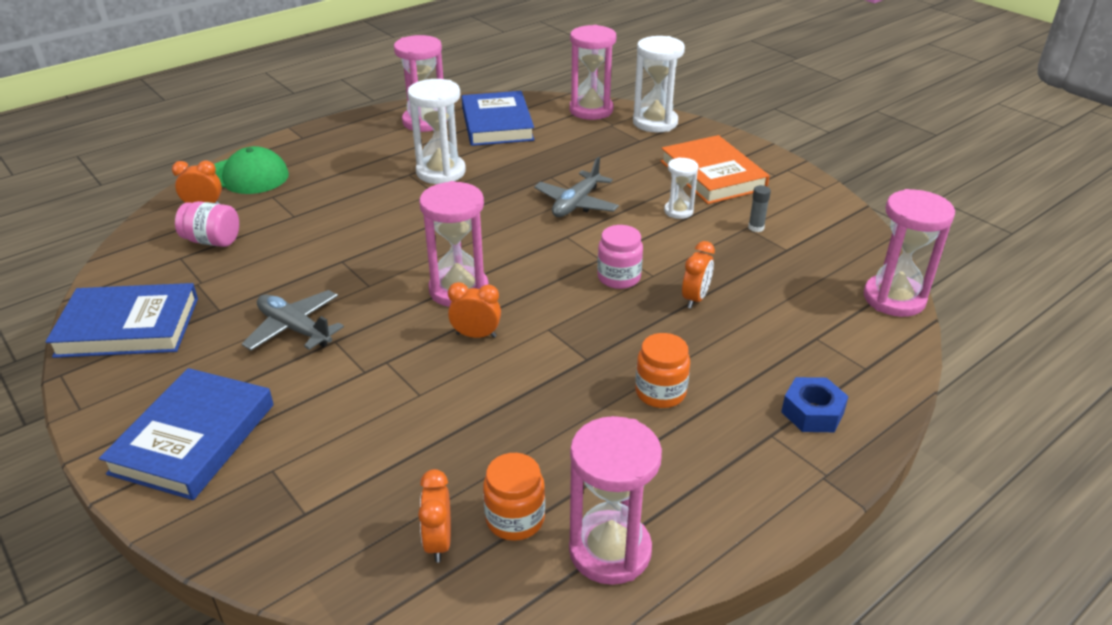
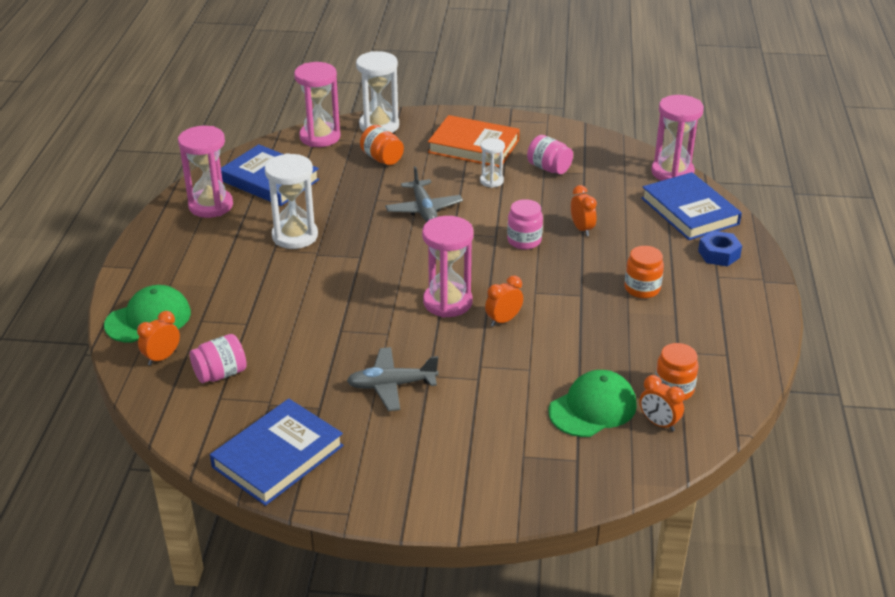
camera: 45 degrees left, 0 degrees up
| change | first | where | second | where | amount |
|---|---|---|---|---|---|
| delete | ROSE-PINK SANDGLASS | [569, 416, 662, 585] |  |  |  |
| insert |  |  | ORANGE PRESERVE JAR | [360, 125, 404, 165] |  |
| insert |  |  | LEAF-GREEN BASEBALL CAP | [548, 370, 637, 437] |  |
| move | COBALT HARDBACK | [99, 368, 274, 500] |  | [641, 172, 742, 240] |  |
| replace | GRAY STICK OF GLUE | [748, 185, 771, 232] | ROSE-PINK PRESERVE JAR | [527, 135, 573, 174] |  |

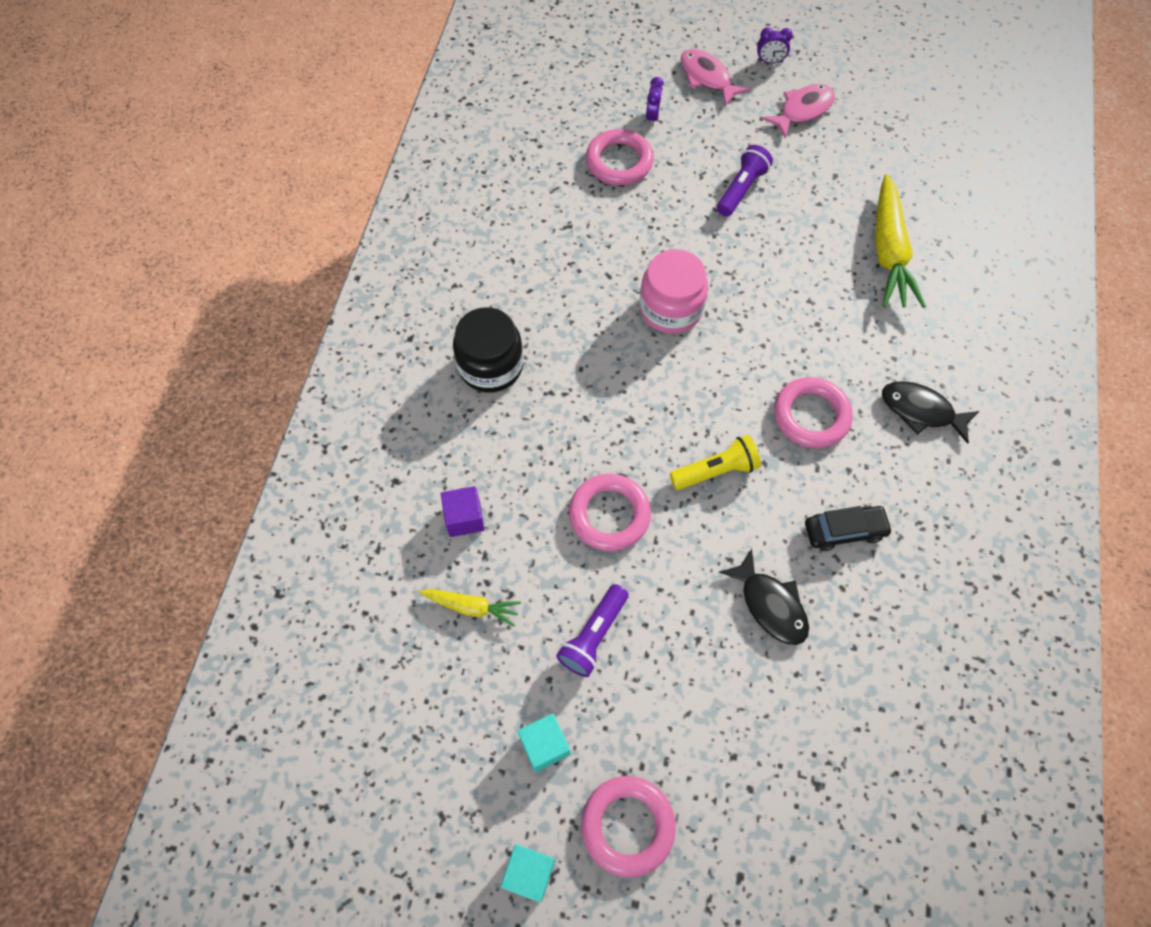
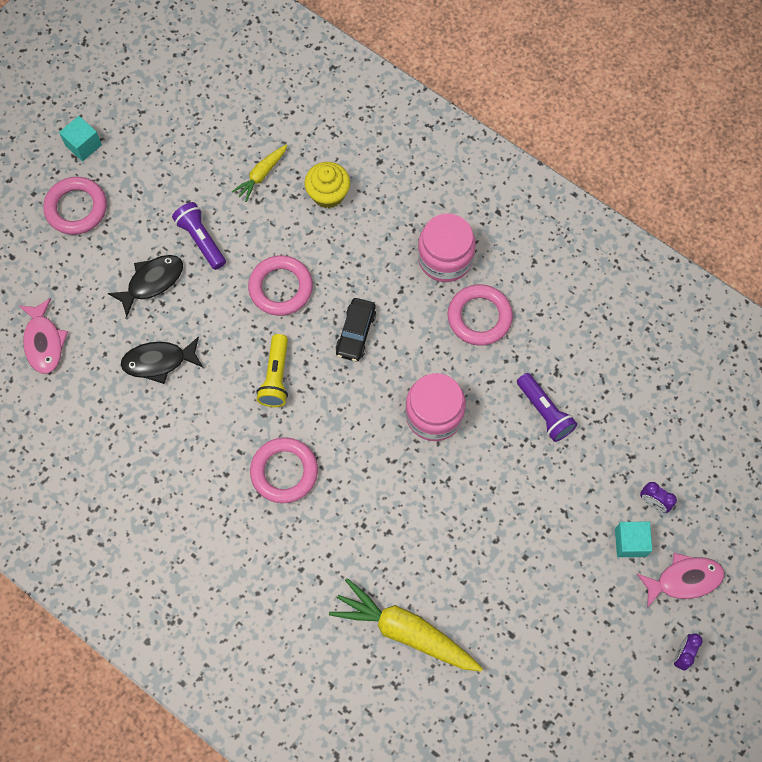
camera: 115 degrees right, 5 degrees up
| change | first | where | second | where | amount |
|---|---|---|---|---|---|
| move | AQUA SOLID CUBE | [517, 713, 570, 772] |  | [615, 522, 652, 557] |  |
| move | ROSE-PINK TORUS | [586, 129, 654, 185] |  | [448, 284, 513, 346] |  |
| move | PURPLE TORCH | [717, 145, 773, 217] |  | [517, 373, 577, 442] |  |
| move | ROSE-PINK TOY FISH | [762, 84, 835, 139] |  | [19, 298, 68, 374] |  |
| move | EBONY CAR | [805, 506, 893, 551] |  | [336, 298, 376, 362] |  |
| move | EBONY TOY FISH | [882, 381, 979, 444] |  | [108, 255, 183, 317] |  |
| replace | PURPLE SOLID CUBE | [441, 486, 485, 537] | BRIGHT YELLOW CUPCAKE | [305, 162, 350, 208] |  |
| recolor | EBONY PRESERVE JAR | [453, 307, 523, 392] | ROSE-PINK PRESERVE JAR | [418, 213, 476, 282] |  |

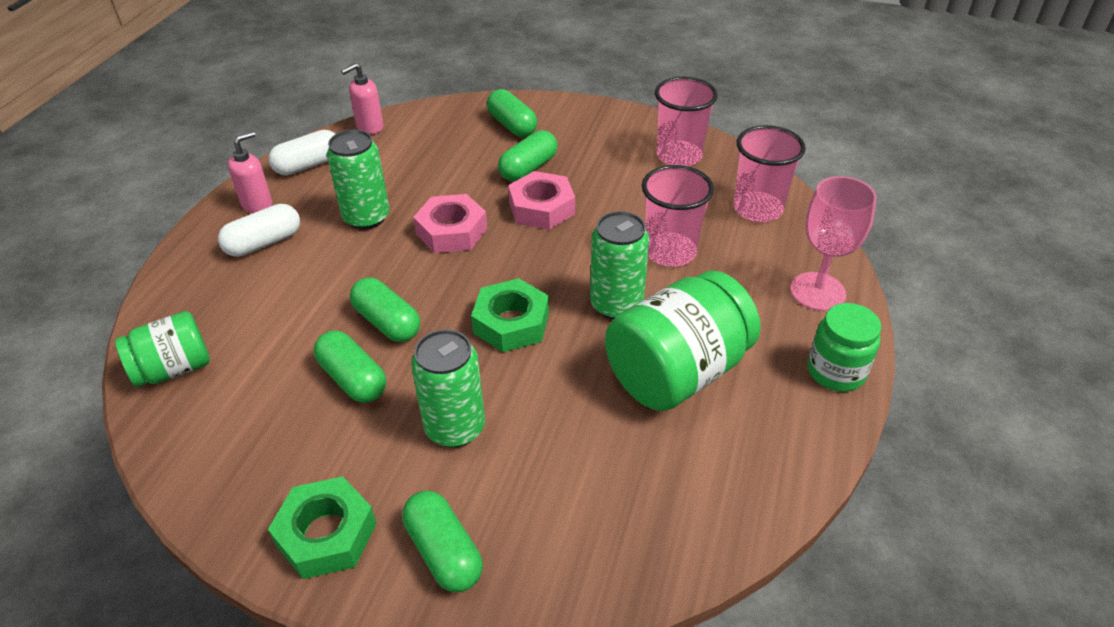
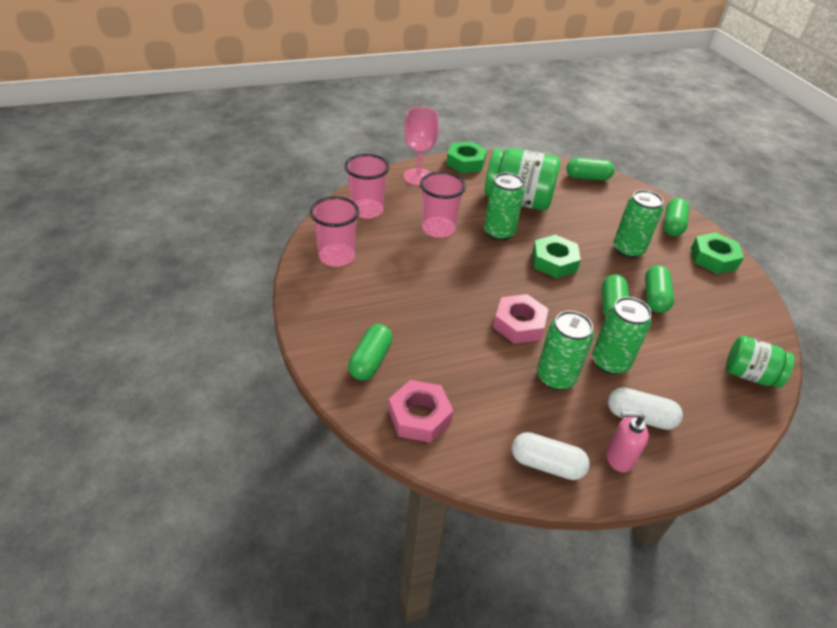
camera: 130 degrees left, 0 degrees up
| change | first | where | second | where | amount |
|---|---|---|---|---|---|
| delete | ROSE-PINK SOAP PUMP | [341, 63, 384, 134] |  |  |  |
| insert |  |  | LEAF-GREEN SODA CAN | [592, 297, 652, 374] |  |
| move | LEAF-GREEN PILL | [498, 130, 558, 181] |  | [566, 158, 615, 181] |  |
| move | ROSE-PINK HEX NUT | [508, 171, 575, 230] |  | [388, 380, 453, 443] |  |
| replace | LEAF-GREEN PRESERVE JAR | [808, 303, 881, 392] | LEAF-GREEN HEX NUT | [446, 141, 487, 173] |  |

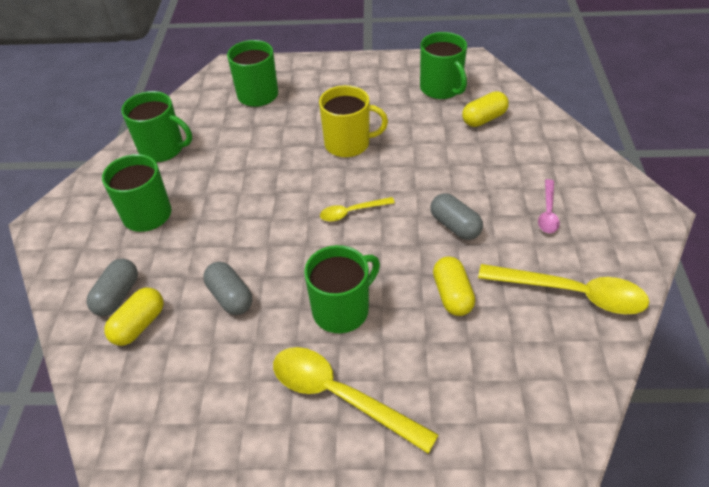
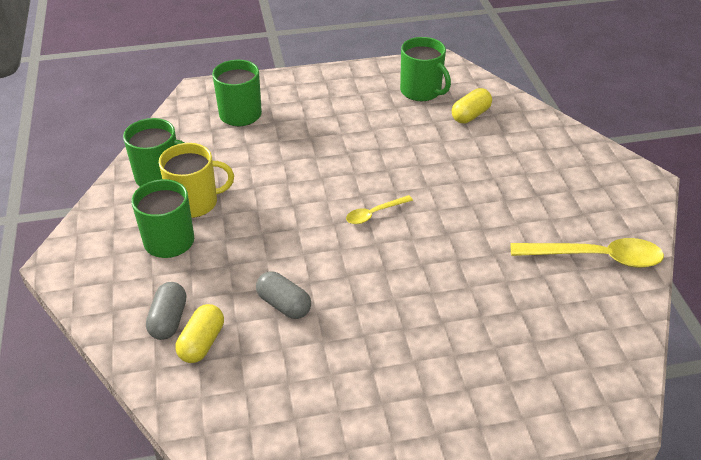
camera: 15 degrees left, 5 degrees down
| change | first | where | second | where | amount |
|---|---|---|---|---|---|
| delete | BRIGHT YELLOW TEASPOON | [273, 347, 439, 454] |  |  |  |
| delete | LEAF-GREEN TEA MUG | [304, 245, 380, 333] |  |  |  |
| delete | GRAY PILL | [431, 193, 483, 240] |  |  |  |
| delete | BRIGHT YELLOW PILL | [433, 257, 475, 316] |  |  |  |
| delete | ROSE-PINK TEASPOON | [538, 179, 560, 233] |  |  |  |
| move | BRIGHT YELLOW TEA MUG | [319, 85, 388, 158] |  | [159, 143, 234, 218] |  |

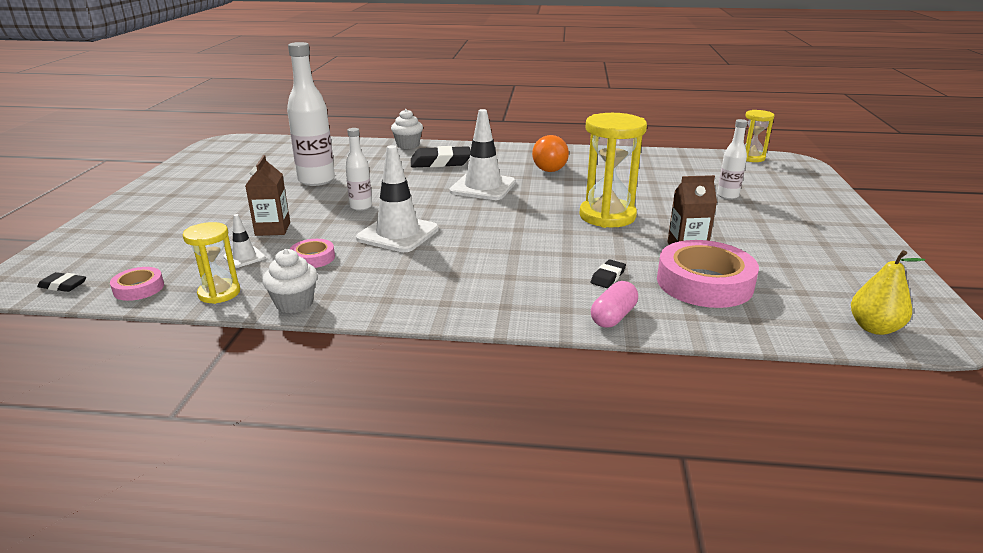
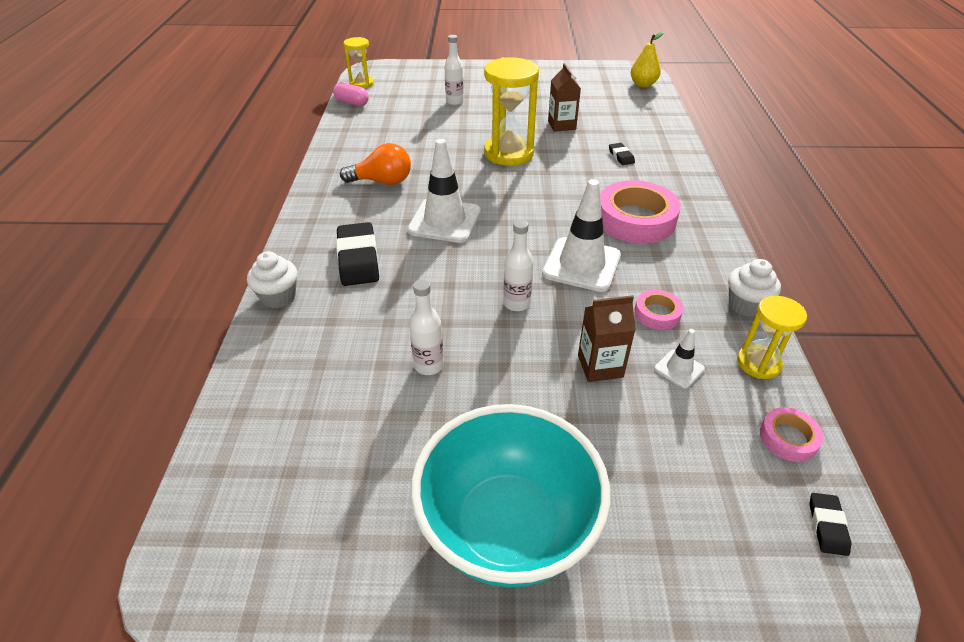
camera: 95 degrees left, 15 degrees up
| change | first | where | second | where | amount |
|---|---|---|---|---|---|
| insert |  |  | AQUA DEEP DISH | [411, 404, 611, 587] |  |
| move | ROSE-PINK PILL | [591, 281, 638, 328] |  | [333, 82, 369, 106] |  |
| move | ROSE-PINK STICKY TAPE | [657, 240, 759, 308] |  | [600, 180, 681, 243] |  |
| rotate | EBONY PENCIL ERASER | [590, 260, 626, 288] |  | [609, 143, 635, 165] | 45 degrees clockwise |
| resize | WHITE FLASK | [287, 42, 335, 186] |  | [409, 279, 444, 375] | x0.55 |

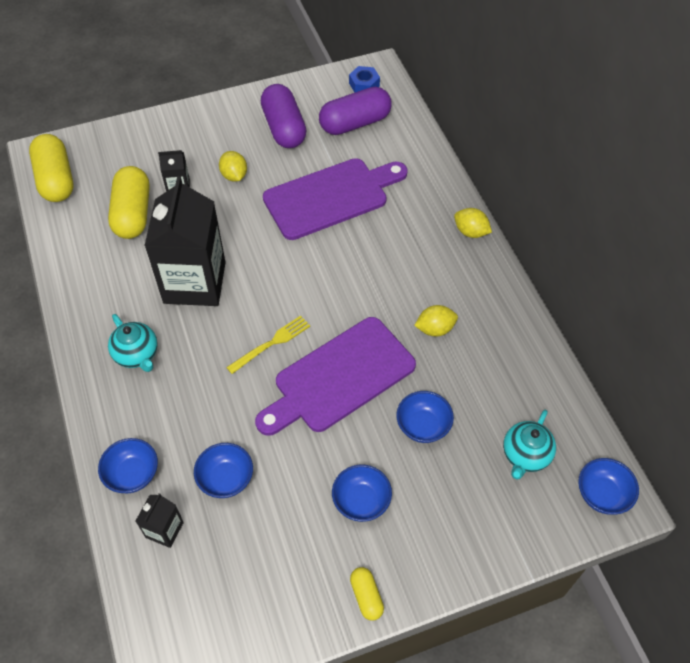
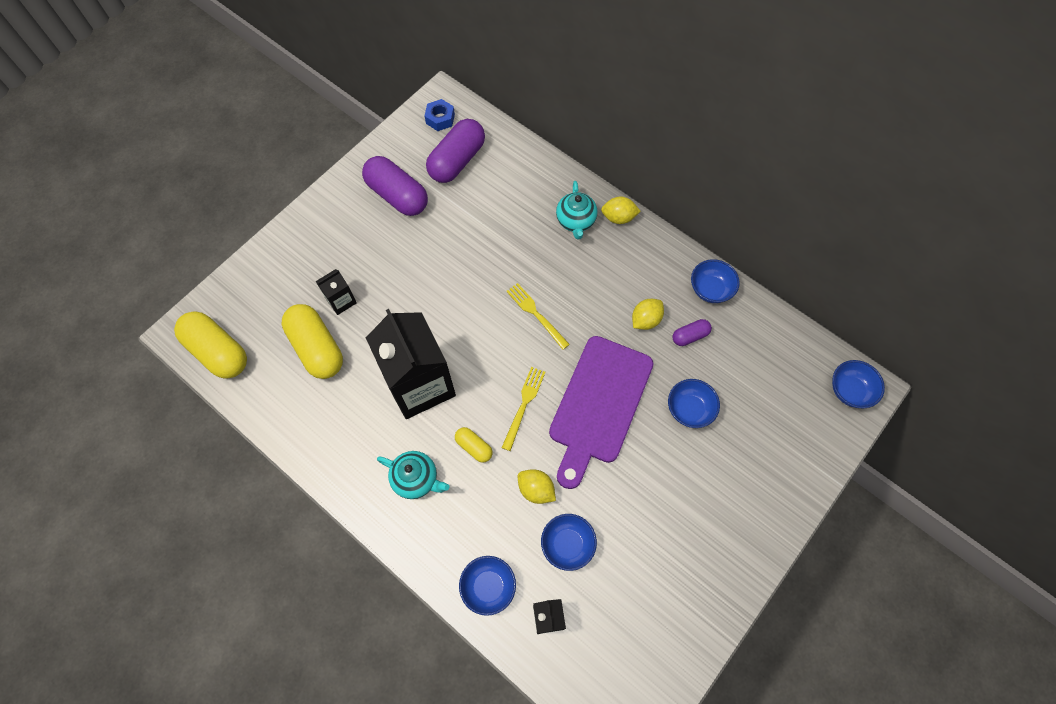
camera: 30 degrees left, 10 degrees up
| change | first | where | second | where | amount |
|---|---|---|---|---|---|
| delete | PURPLE BREAD BOARD | [263, 158, 408, 240] |  |  |  |
| insert |  |  | BRIGHT YELLOW FORK | [506, 283, 570, 349] |  |
| insert |  |  | PURPLE PILL | [672, 319, 712, 346] |  |
| move | BRIGHT YELLOW TOY LEMON | [219, 151, 247, 182] |  | [518, 469, 556, 504] |  |
| move | COBALT DEEP DISH | [332, 465, 392, 522] |  | [691, 259, 740, 303] |  |
| move | BRIGHT YELLOW PILL | [350, 567, 384, 621] |  | [455, 427, 493, 463] |  |
| move | AQUA TEAPOT | [503, 410, 556, 480] |  | [556, 181, 597, 239] |  |

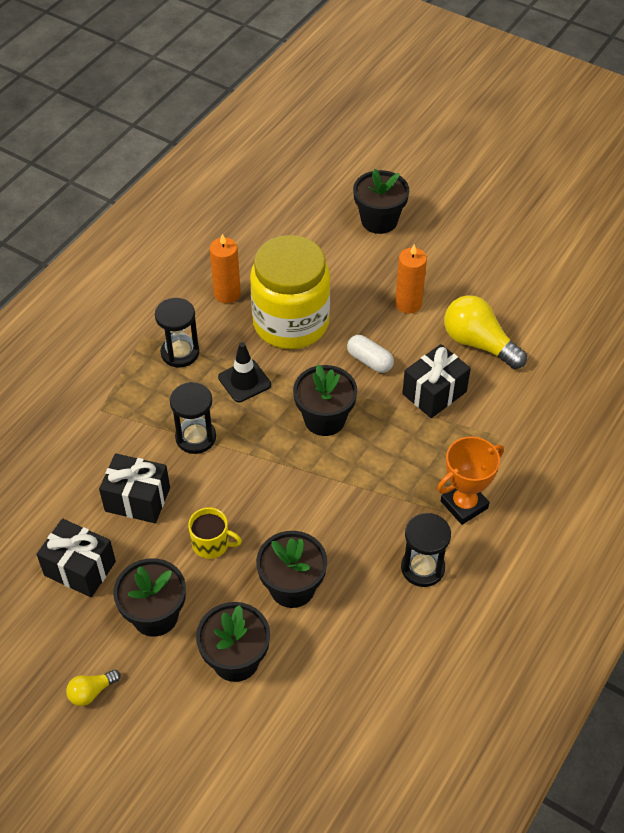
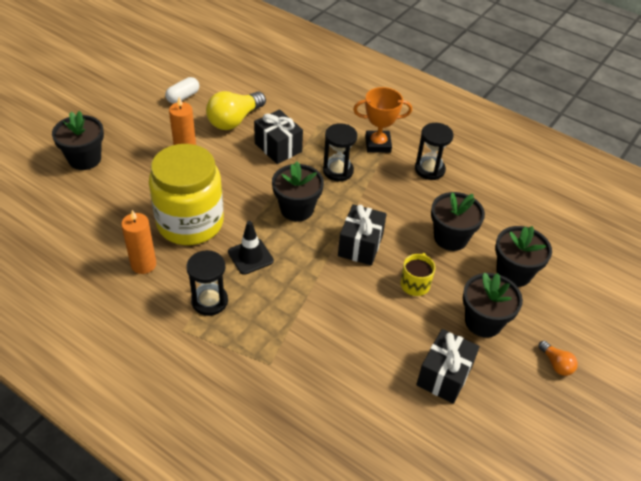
camera: 90 degrees left, 5 degrees down
| change | first | where | second | where | amount |
|---|---|---|---|---|---|
| move | EBONY PRESENT | [99, 453, 170, 523] |  | [338, 204, 387, 265] |  |
| move | EBONY SANDGLASS | [170, 382, 216, 454] |  | [323, 123, 357, 181] |  |
| move | WHITE PILL | [347, 335, 394, 373] |  | [165, 77, 199, 104] |  |
| recolor | BRIGHT YELLOW BULB | [66, 670, 121, 706] | ORANGE BULB | [538, 341, 578, 376] |  |
| rotate | ORANGE AWARD CUP | [437, 436, 504, 525] |  | [353, 87, 412, 153] | 60 degrees counterclockwise |

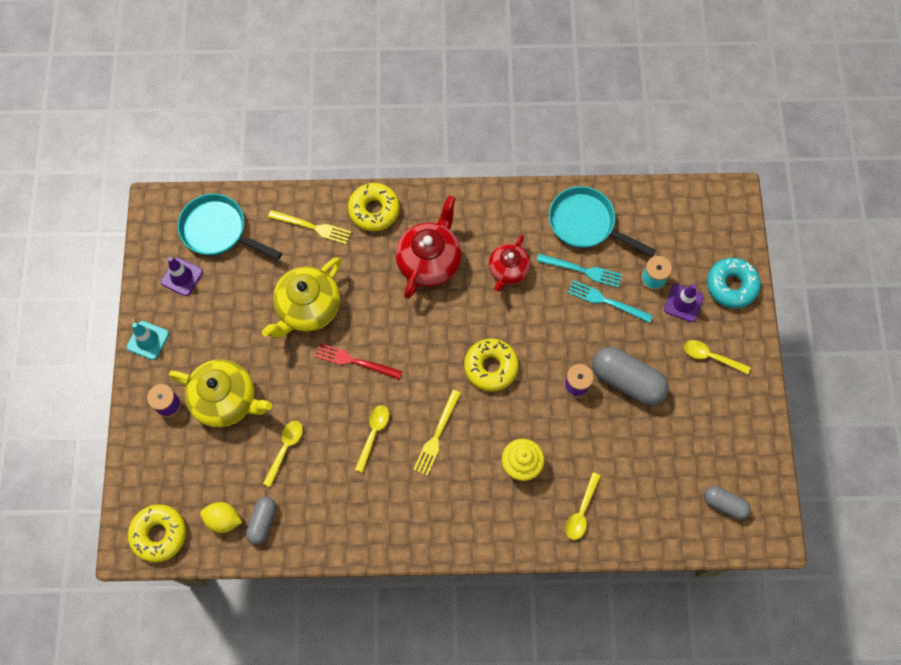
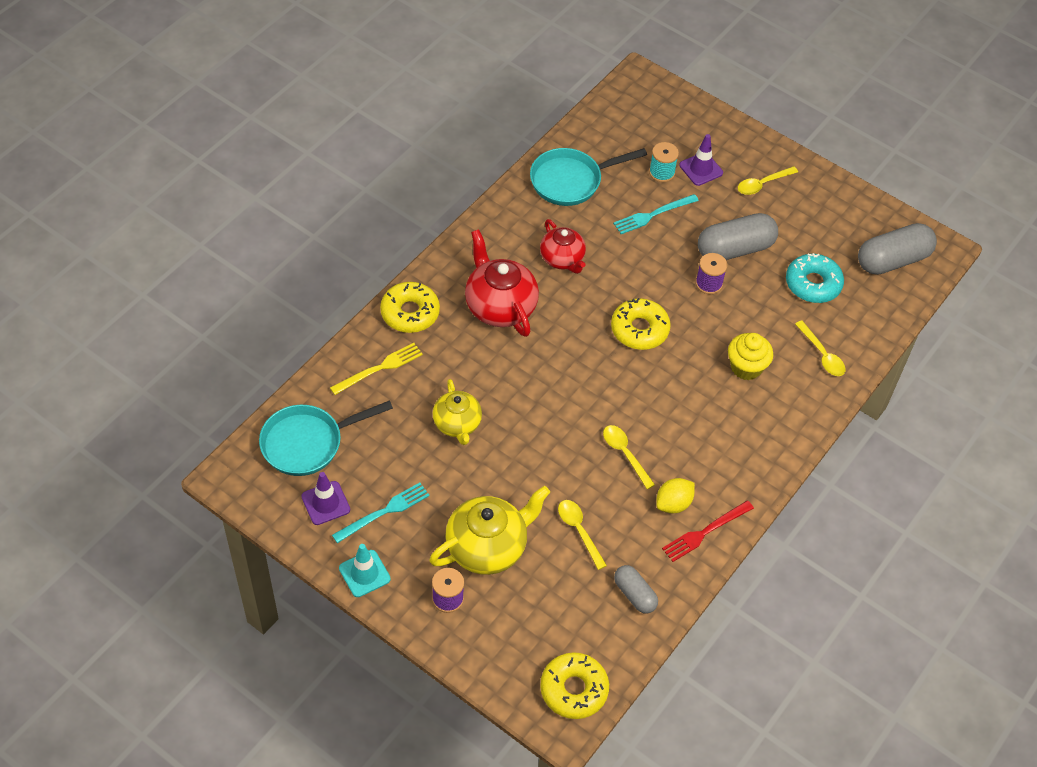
camera: 55 degrees left, 15 degrees down
| change | first | where | second | where | amount |
|---|---|---|---|---|---|
| delete | BRIGHT YELLOW FORK | [413, 390, 461, 476] |  |  |  |
| move | BRIGHT YELLOW TOY LEMON | [200, 502, 242, 533] |  | [656, 478, 695, 514] |  |
| move | RED FORK | [315, 343, 402, 379] |  | [662, 500, 754, 562] |  |
| move | AQUA FORK | [537, 254, 622, 288] |  | [332, 483, 430, 543] |  |
| move | AQUA DONUT | [707, 258, 761, 308] |  | [786, 253, 844, 303] |  |
| resize | BRIGHT YELLOW TEAPOT | [262, 257, 341, 338] |  | [433, 379, 482, 445] | x0.64 |
| resize | GRAY PILL | [704, 486, 751, 520] |  | [858, 223, 937, 275] | x1.75 |

